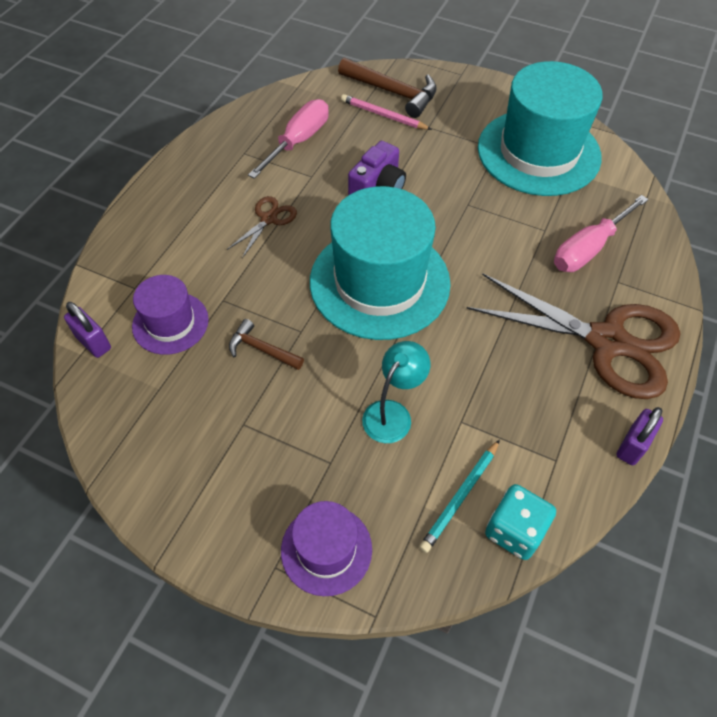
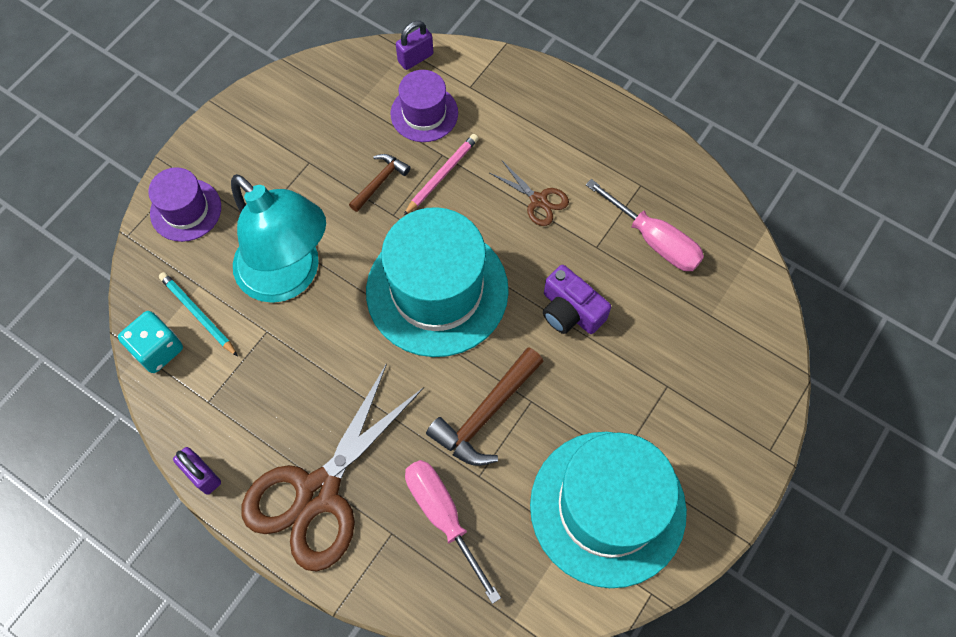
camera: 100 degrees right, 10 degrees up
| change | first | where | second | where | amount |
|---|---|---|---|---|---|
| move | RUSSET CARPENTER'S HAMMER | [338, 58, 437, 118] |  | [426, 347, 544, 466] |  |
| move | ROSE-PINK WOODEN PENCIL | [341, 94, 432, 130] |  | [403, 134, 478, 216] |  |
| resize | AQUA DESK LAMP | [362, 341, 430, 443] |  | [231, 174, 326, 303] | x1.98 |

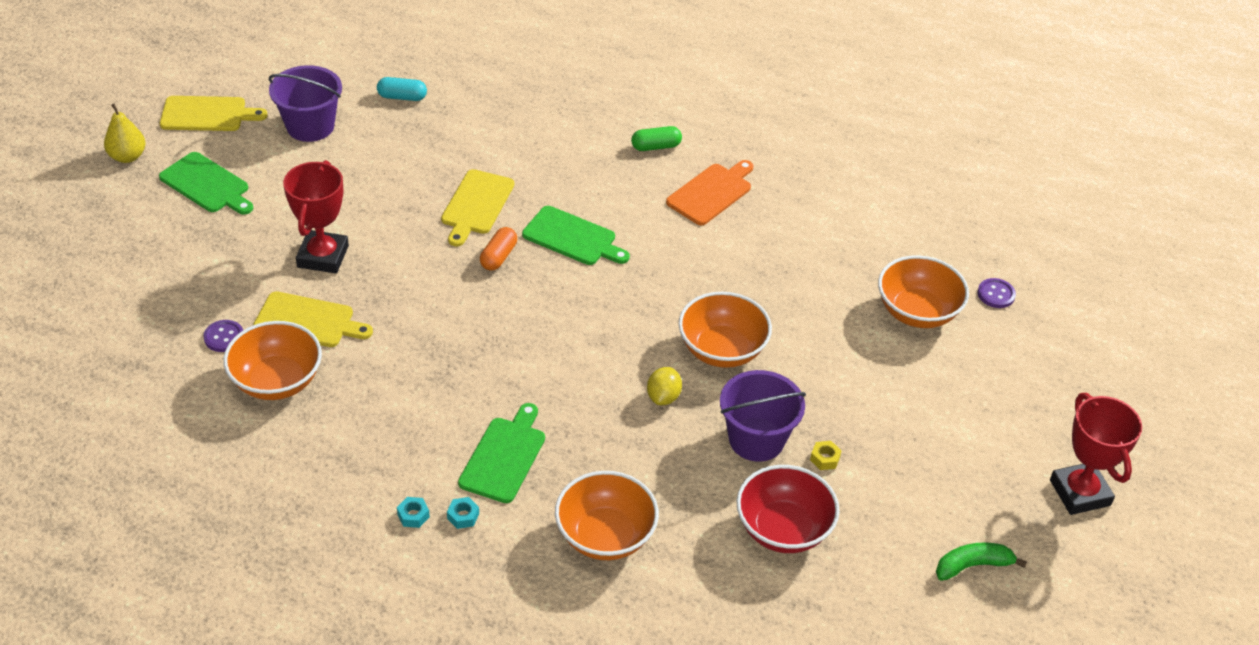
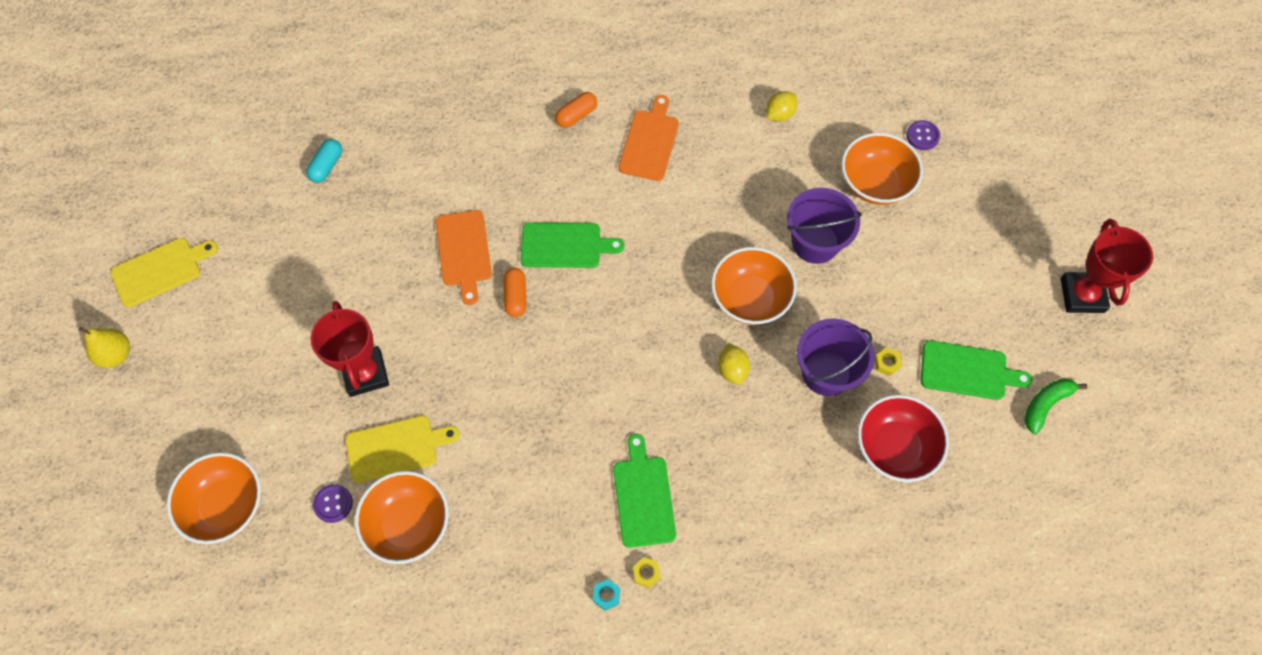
camera: 25 degrees left, 20 degrees up
| change | first | where | second | where | amount |
|---|---|---|---|---|---|
| insert |  |  | BRIGHT YELLOW TOY LEMON | [766, 91, 797, 122] |  |
| move | LEAF-GREEN BREAD BOARD | [159, 152, 253, 215] |  | [921, 340, 1032, 400] |  |
| move | PURPLE SAND BUCKET | [269, 65, 342, 142] |  | [787, 188, 862, 264] |  |
| move | ORANGE DEEP DISH | [555, 471, 659, 560] |  | [167, 452, 261, 544] |  |
| recolor | BRIGHT YELLOW BREAD BOARD | [441, 169, 514, 247] | ORANGE BREAD BOARD | [436, 210, 492, 305] |  |
| recolor | AQUA HEX NUT | [447, 497, 479, 529] | BRIGHT YELLOW HEX NUT | [633, 557, 661, 588] |  |
| recolor | LEAF-GREEN PILL | [631, 126, 682, 151] | ORANGE PILL | [555, 92, 597, 128] |  |
| rotate | AQUA PILL | [377, 77, 427, 101] |  | [306, 139, 342, 183] | 45 degrees counterclockwise |
| rotate | RED AWARD CUP | [1050, 393, 1142, 515] |  | [1061, 219, 1153, 313] | 45 degrees clockwise |

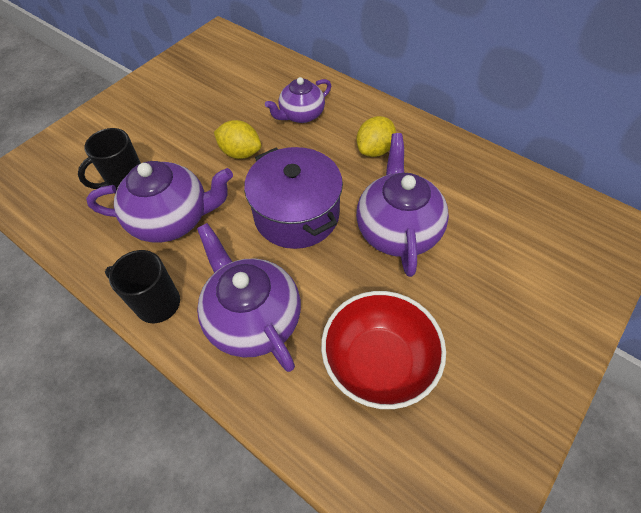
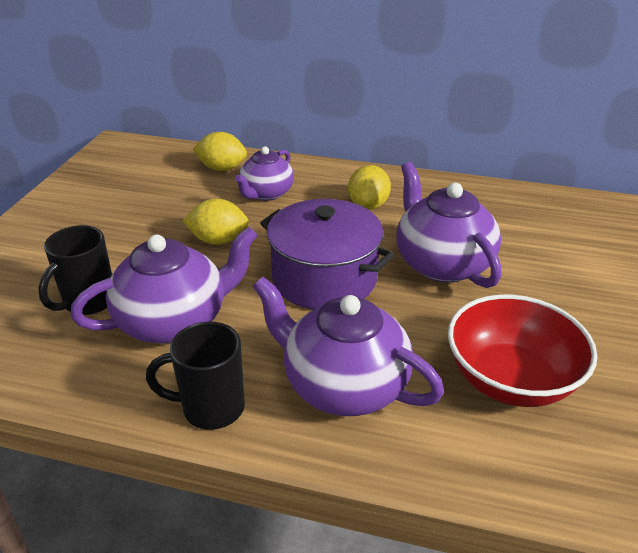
camera: 25 degrees left, 20 degrees down
| change | first | where | second | where | amount |
|---|---|---|---|---|---|
| insert |  |  | BRIGHT YELLOW TOY LEMON | [193, 132, 247, 171] |  |

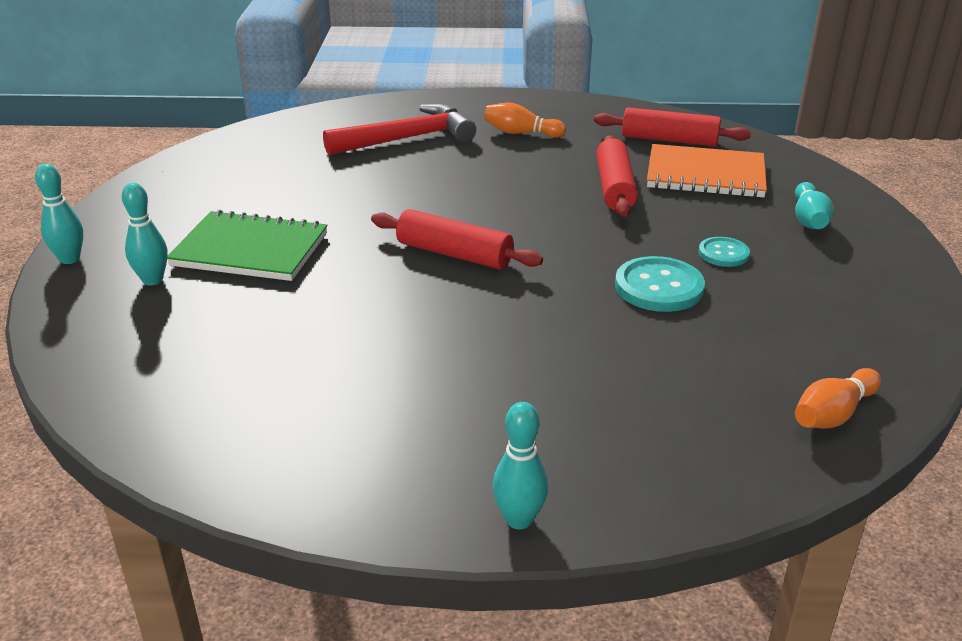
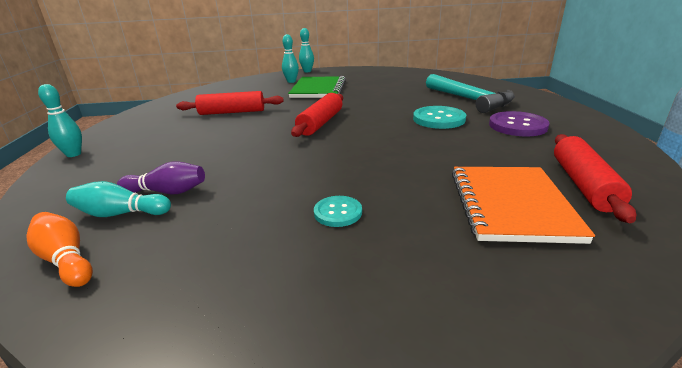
camera: 85 degrees right, 5 degrees down
| change | first | where | second | where | amount |
|---|---|---|---|---|---|
| insert |  |  | PURPLE TENPIN | [117, 161, 205, 195] |  |
| move | RED DOUGH ROLLER | [596, 135, 638, 217] |  | [176, 91, 284, 115] |  |
| move | AQUA BUTTON | [615, 256, 705, 312] |  | [413, 106, 466, 129] |  |
| move | AQUA TENPIN | [795, 182, 834, 229] |  | [66, 181, 171, 217] |  |
| replace | ORANGE TENPIN | [484, 102, 566, 138] | PURPLE BUTTON | [489, 111, 550, 136] |  |
| recolor | RED CARPENTER'S HAMMER | [323, 104, 476, 155] | AQUA CARPENTER'S HAMMER | [426, 74, 515, 113] |  |

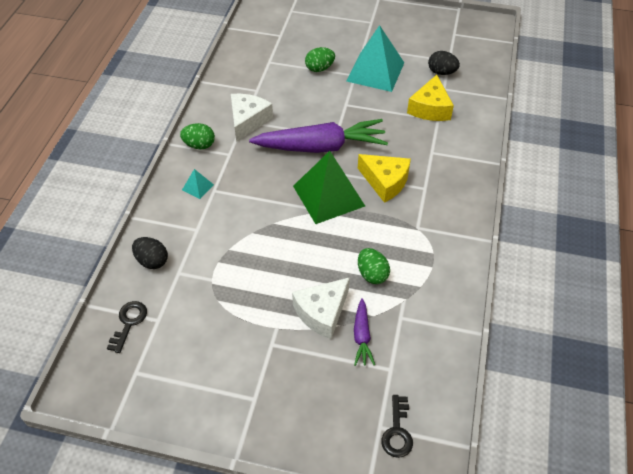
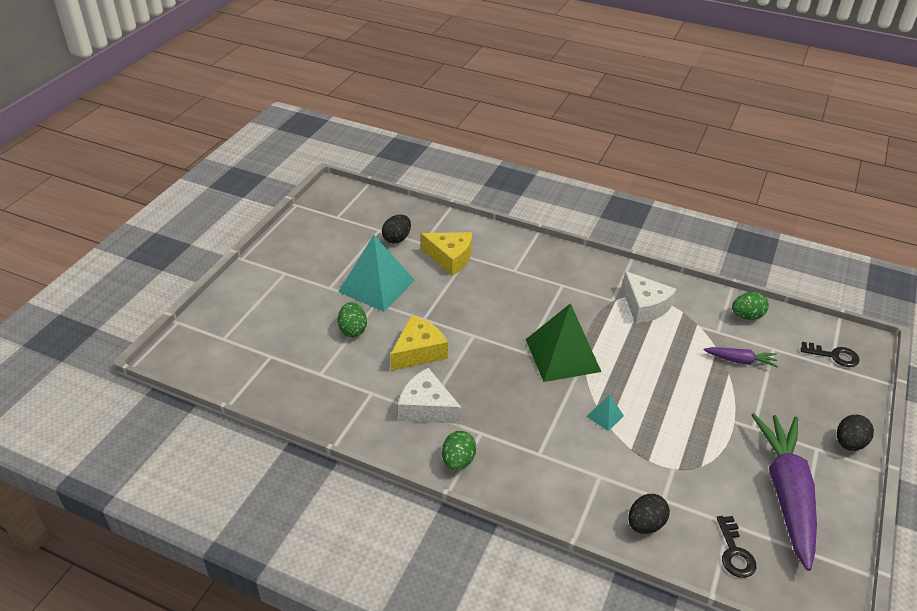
camera: 80 degrees left, 10 degrees down
| change | first | where | second | where | amount |
|---|---|---|---|---|---|
| insert |  |  | EBONY TOY EGG | [837, 415, 874, 451] |  |
| move | AQUA PYRAMID | [182, 169, 214, 199] |  | [586, 395, 624, 431] |  |
| move | PURPLE CARROT | [249, 119, 388, 153] |  | [752, 413, 817, 571] |  |
| move | WHITE CHEESE WEDGE | [292, 277, 350, 339] |  | [622, 271, 677, 324] |  |
| move | BRIGHT YELLOW CHEESE WEDGE | [358, 154, 411, 203] |  | [390, 315, 448, 371] |  |
| move | LEAF-GREEN TOY EGG | [358, 248, 390, 284] |  | [732, 292, 769, 320] |  |
| rotate | EBONY KEY | [107, 301, 147, 353] |  | [717, 516, 756, 578] | 120 degrees counterclockwise |

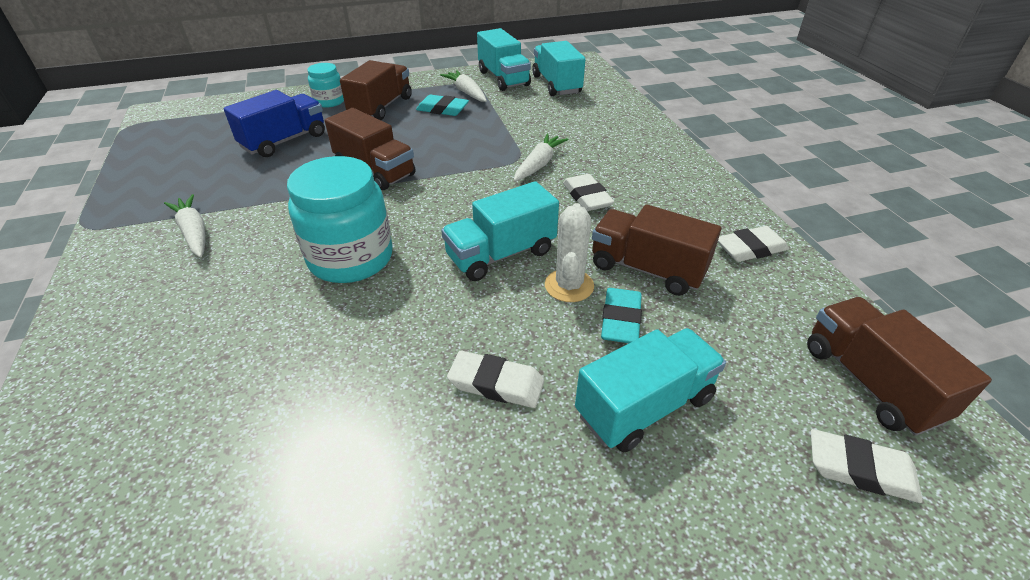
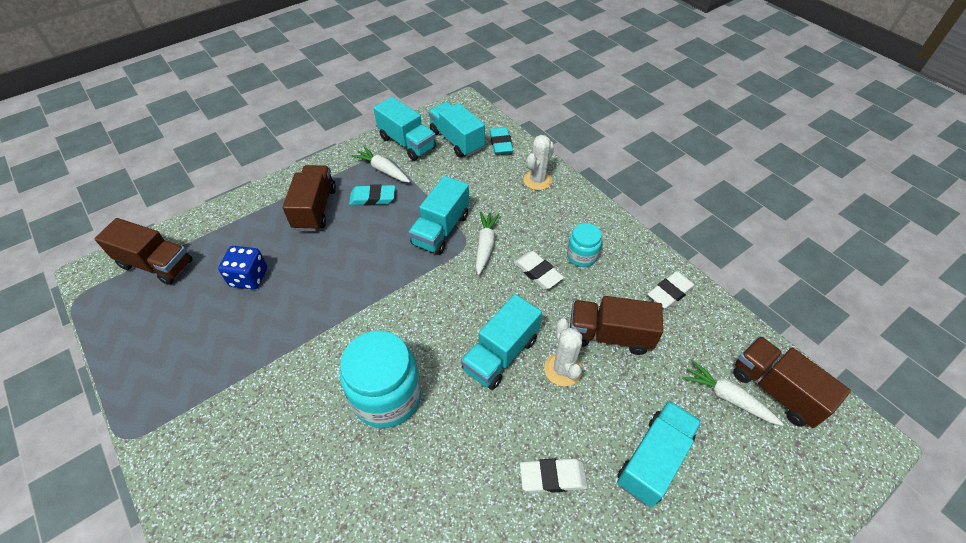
camera: 20 degrees left, 10 degrees up
| change | first | where | second | where | amount |
|---|---|---|---|---|---|
| delete | WHITE PENCIL ERASER | [811, 429, 923, 503] |  |  |  |
| insert |  |  | AQUA LORRY | [409, 176, 469, 255] |  |
| insert |  |  | WHITE SAGUARO CACTUS | [524, 135, 554, 190] |  |
| move | WHITE CARROT | [164, 194, 205, 257] |  | [682, 360, 784, 426] |  |
| move | AQUA PRESERVE JAR | [307, 63, 344, 107] |  | [567, 223, 602, 267] |  |
| move | RUSSET LORRY | [325, 108, 416, 190] |  | [94, 218, 193, 285] |  |
| move | AQUA PENCIL ERASER | [601, 288, 642, 343] |  | [489, 127, 513, 154] |  |
| replace | COBALT LORRY | [224, 90, 325, 157] | COBALT DICE | [218, 246, 267, 290] |  |

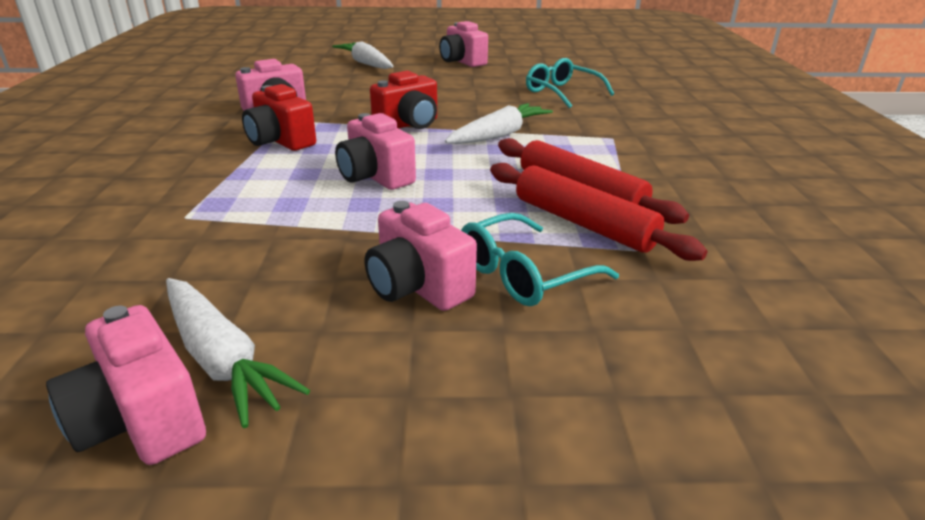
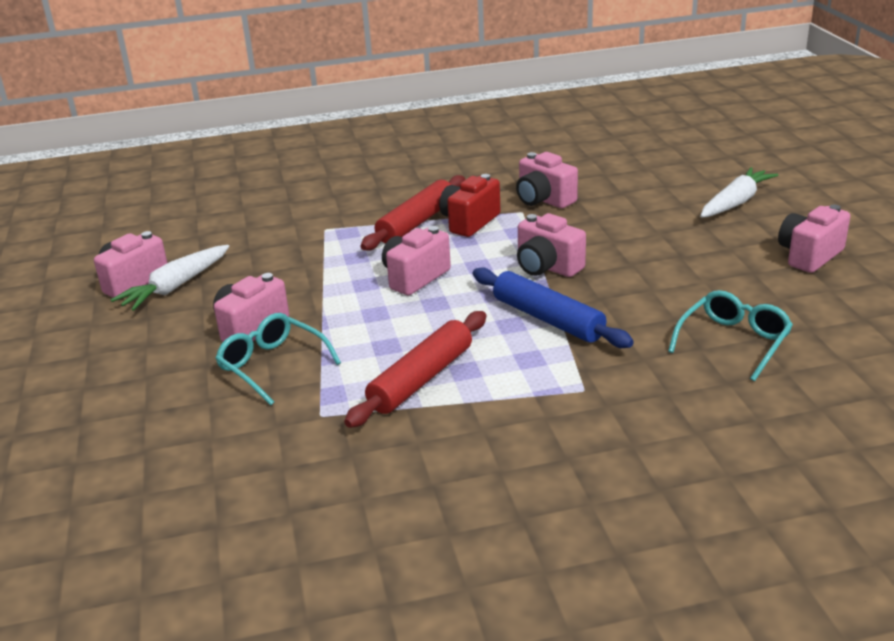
camera: 80 degrees right, 0 degrees up
| change | first | where | second | where | amount |
|---|---|---|---|---|---|
| move | RED DOUGH ROLLER | [490, 163, 708, 261] |  | [360, 175, 465, 250] |  |
| replace | WHITE CARROT | [445, 103, 553, 144] | COBALT DOUGH ROLLER | [473, 267, 634, 348] |  |
| recolor | RED CAMERA | [370, 71, 437, 129] | ROSE-PINK CAMERA | [517, 213, 586, 277] |  |

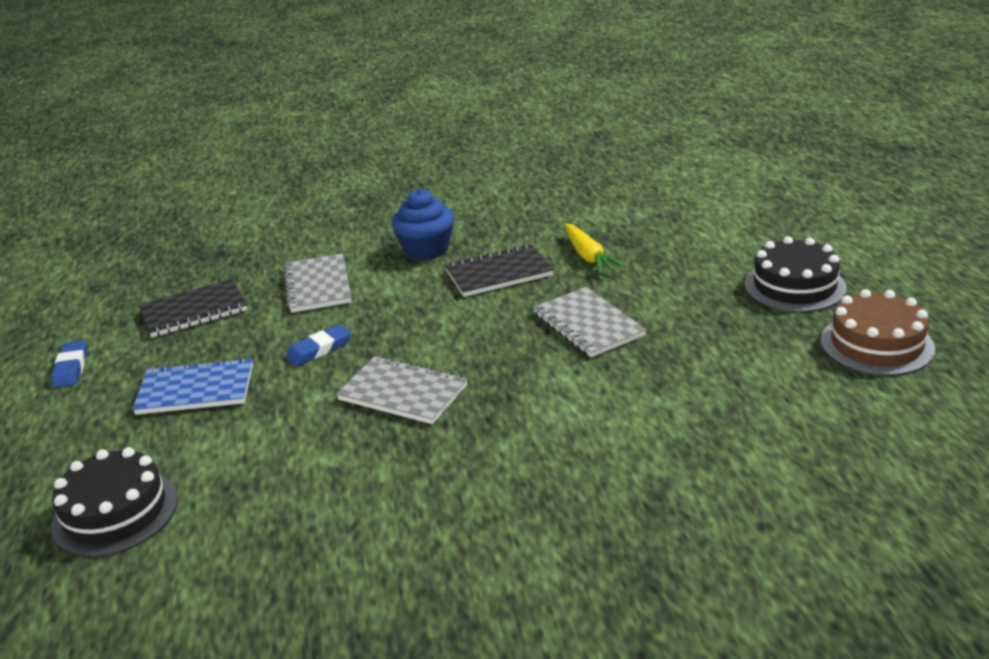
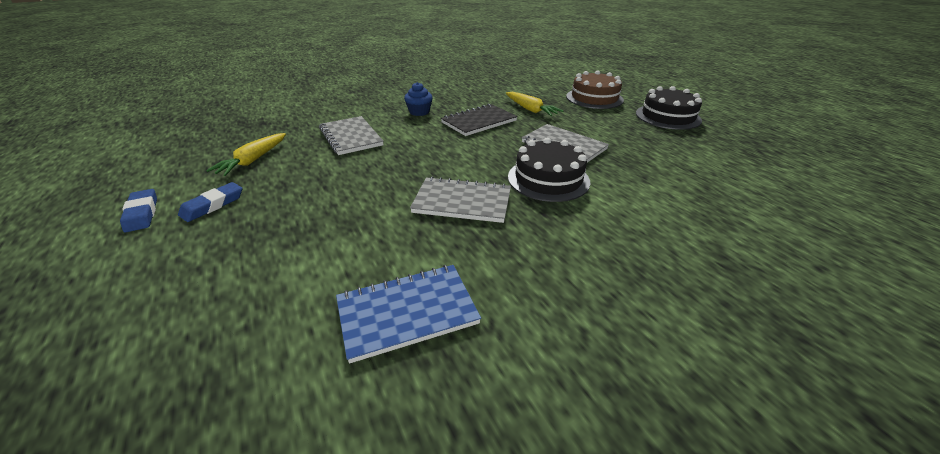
camera: 20 degrees left, 5 degrees up
| change | first | where | second | where | amount |
|---|---|---|---|---|---|
| move | EBONY CAKE | [51, 447, 178, 557] |  | [508, 138, 590, 202] |  |
| move | COBALT NOTEPAD | [132, 358, 253, 415] |  | [336, 265, 481, 364] |  |
| move | COBALT PENCIL ERASER | [286, 324, 351, 366] |  | [178, 182, 242, 222] |  |
| move | RUSSET CAKE | [821, 289, 935, 376] |  | [566, 71, 624, 109] |  |
| replace | EBONY NOTEPAD | [139, 279, 247, 338] | BRIGHT YELLOW CARROT | [206, 133, 286, 176] |  |
| resize | COBALT CUPCAKE | [392, 189, 454, 260] |  | [404, 82, 433, 116] | x0.65 |

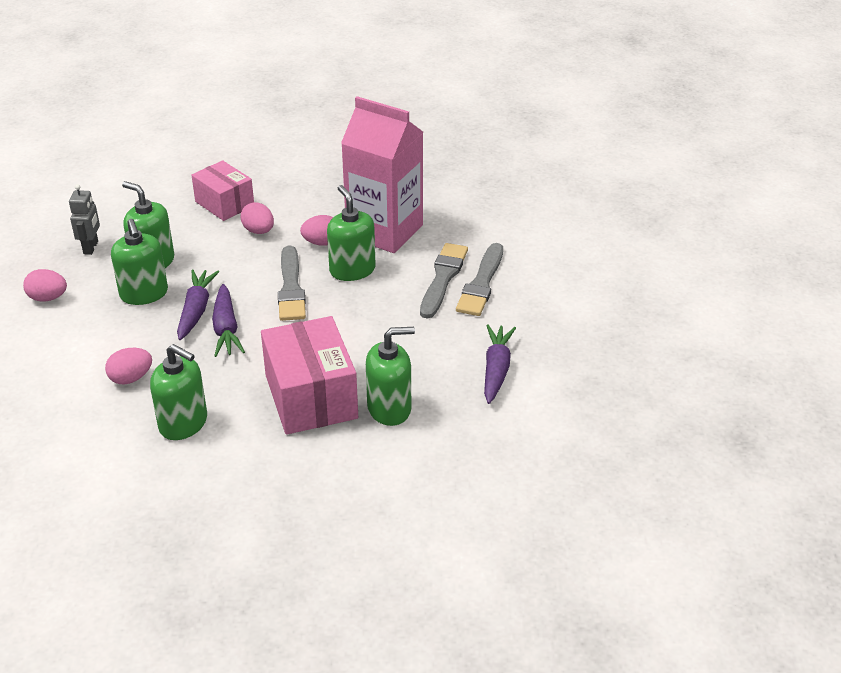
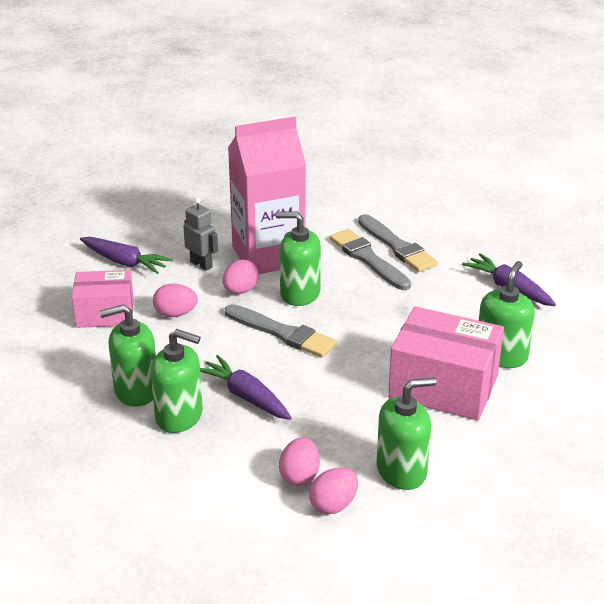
camera: 50 degrees left, 5 degrees down
| change | first | where | second | where | amount |
|---|---|---|---|---|---|
| move | ROSE-PINK TOY EGG | [23, 269, 67, 301] |  | [309, 468, 358, 514] |  |
| move | GRAY ROBOT | [69, 184, 100, 255] |  | [183, 198, 218, 271] |  |
| move | PURPLE CARROT | [212, 284, 245, 357] |  | [80, 237, 173, 274] |  |

